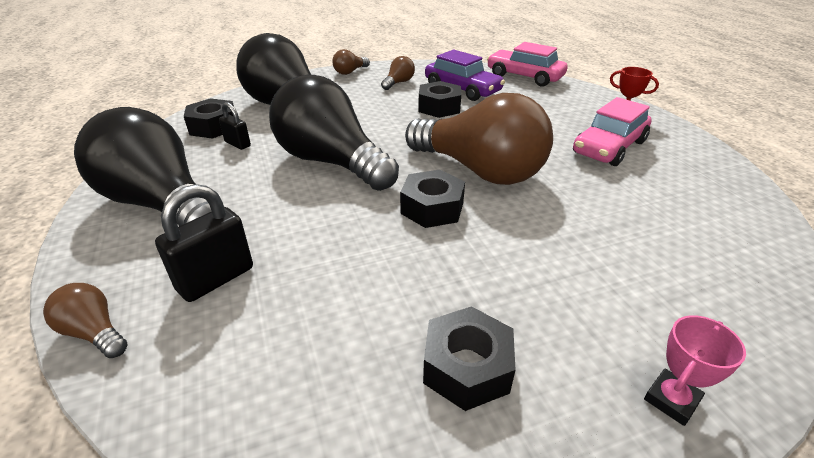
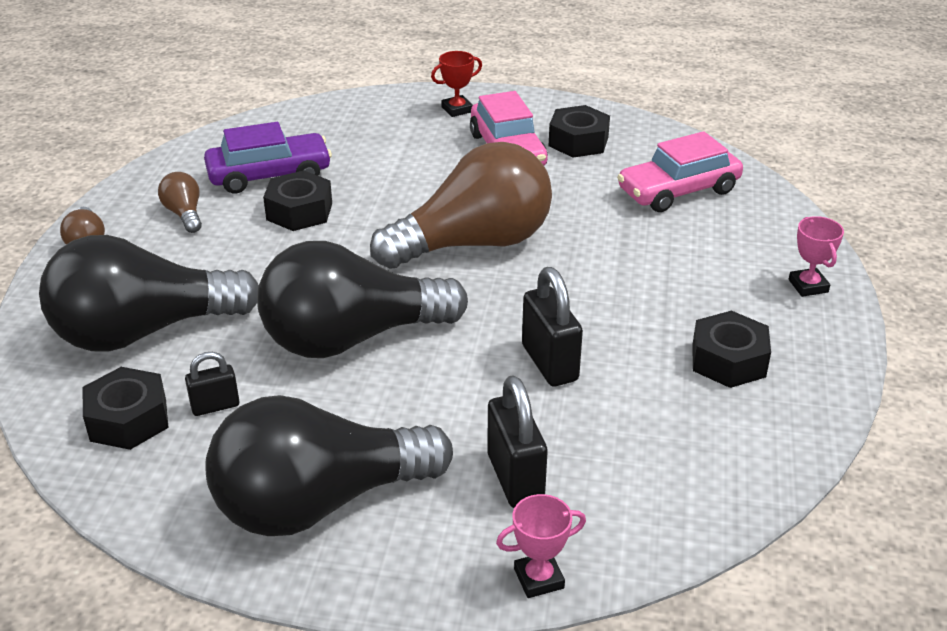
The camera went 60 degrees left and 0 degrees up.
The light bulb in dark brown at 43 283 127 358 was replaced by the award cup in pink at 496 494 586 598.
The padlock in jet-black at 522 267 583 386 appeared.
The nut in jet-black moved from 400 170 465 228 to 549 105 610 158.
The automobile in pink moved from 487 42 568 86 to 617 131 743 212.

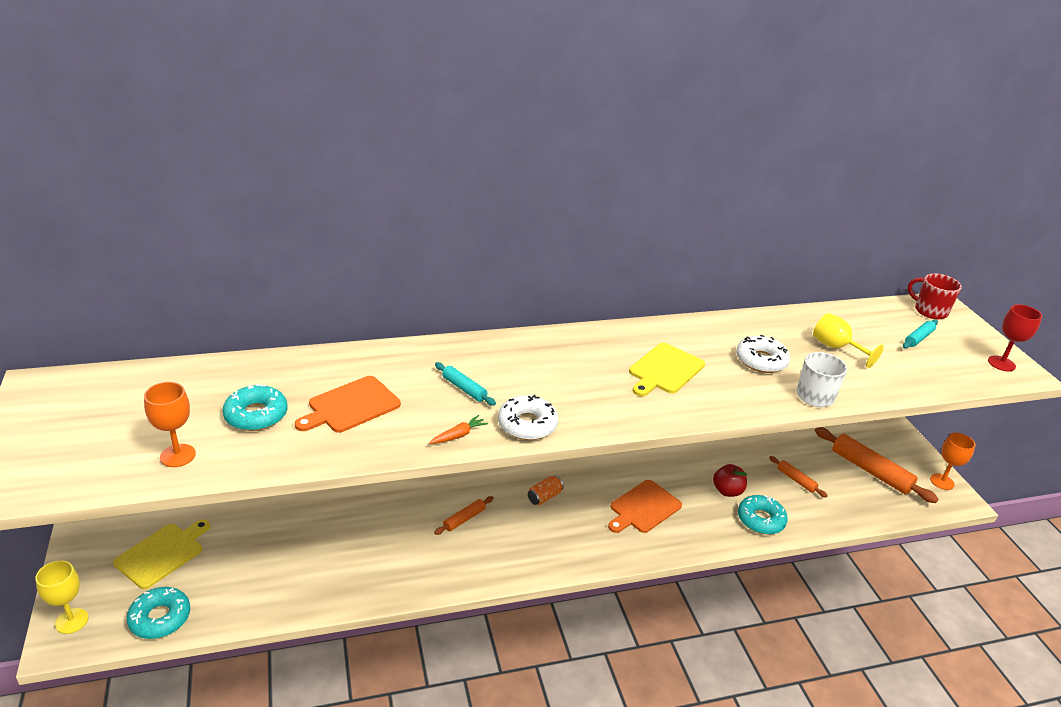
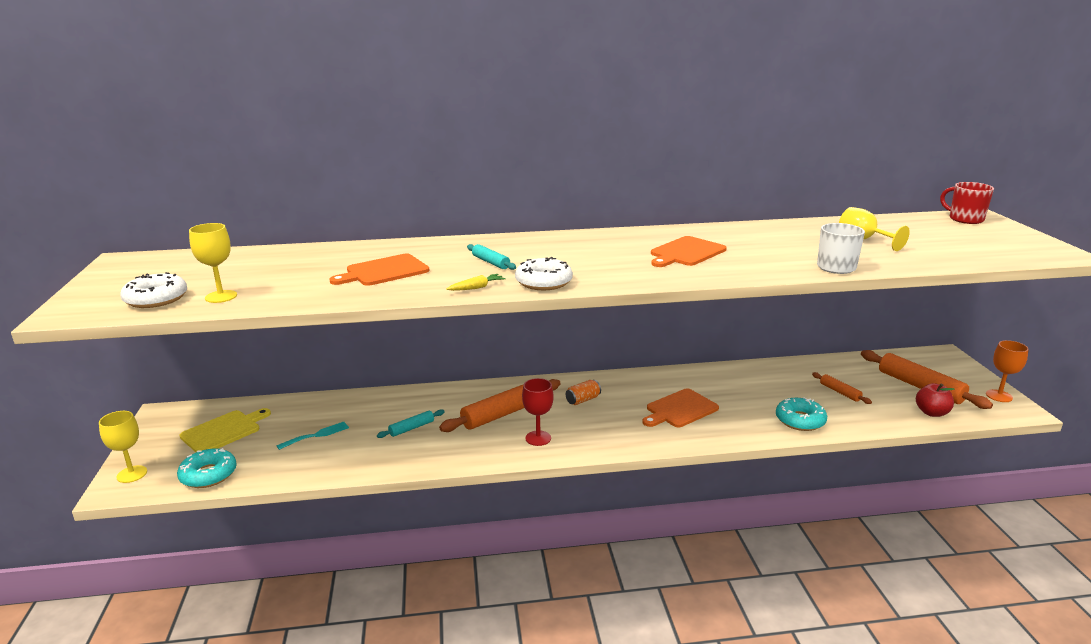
The camera went 10 degrees right and 10 degrees down.
The donut in snow-white moved from 736 335 790 373 to 120 272 187 308.
The chalice in orange at 144 382 196 467 became the chalice in bright yellow at 189 223 237 303.
The dinner fork in aqua at 276 422 349 450 appeared.
The pastry roller in aqua moved from 903 319 938 349 to 377 409 445 438.
The pastry roller in orange at 434 496 494 535 changed to 1.97 times the size.
The toy carrot in orange at 429 415 488 444 became the toy carrot in bright yellow at 446 274 506 291.
The chalice in red moved from 988 304 1042 372 to 522 378 554 446.
The cutting board in bright yellow at 629 343 705 396 became the cutting board in orange at 651 236 727 267.
The toy apple in red moved from 713 464 747 497 to 916 383 955 417.
The donut in aqua at 223 384 288 431 disappeared.

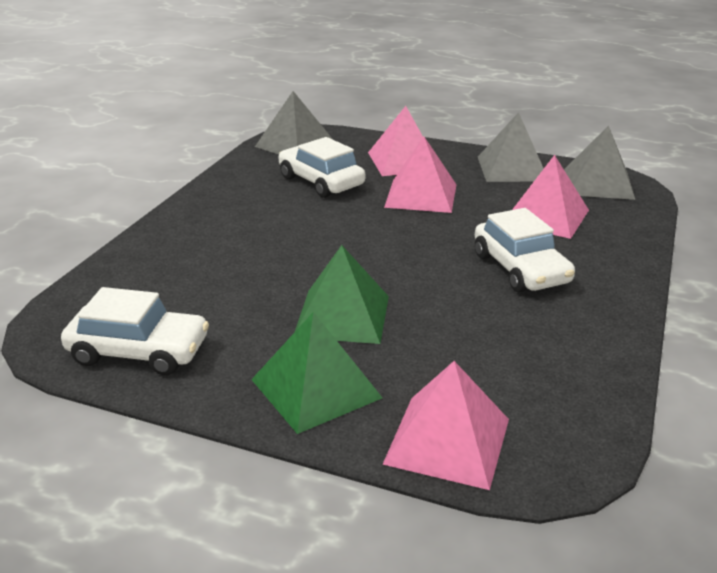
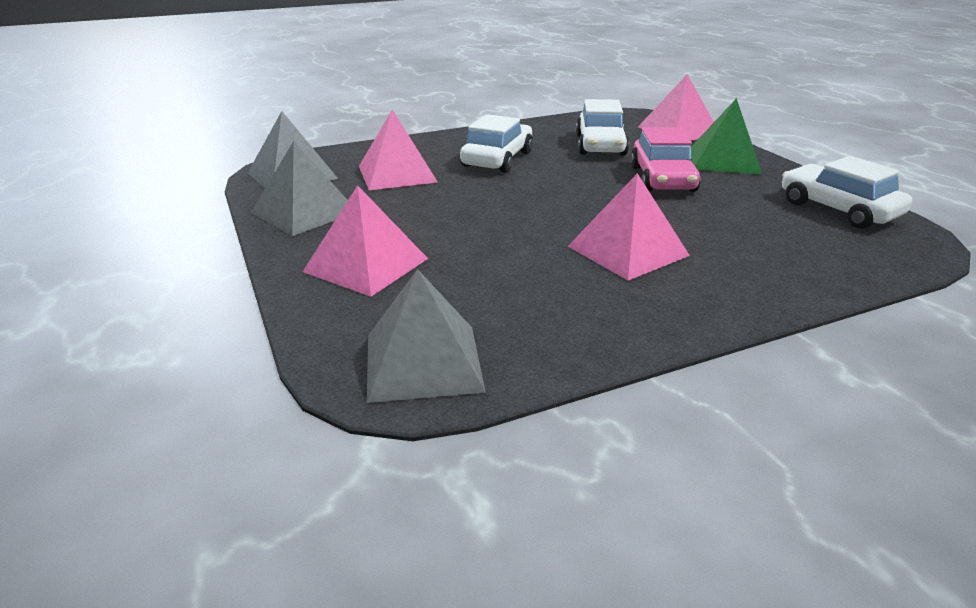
The camera went 135 degrees left and 0 degrees up.
The pyramid shape in pink moved from 384 137 457 213 to 568 173 690 280.
The automobile in snow-white moved from 278 137 365 198 to 576 99 629 156.
The pyramid shape in green at 295 245 389 344 was replaced by the automobile in pink at 630 127 701 192.

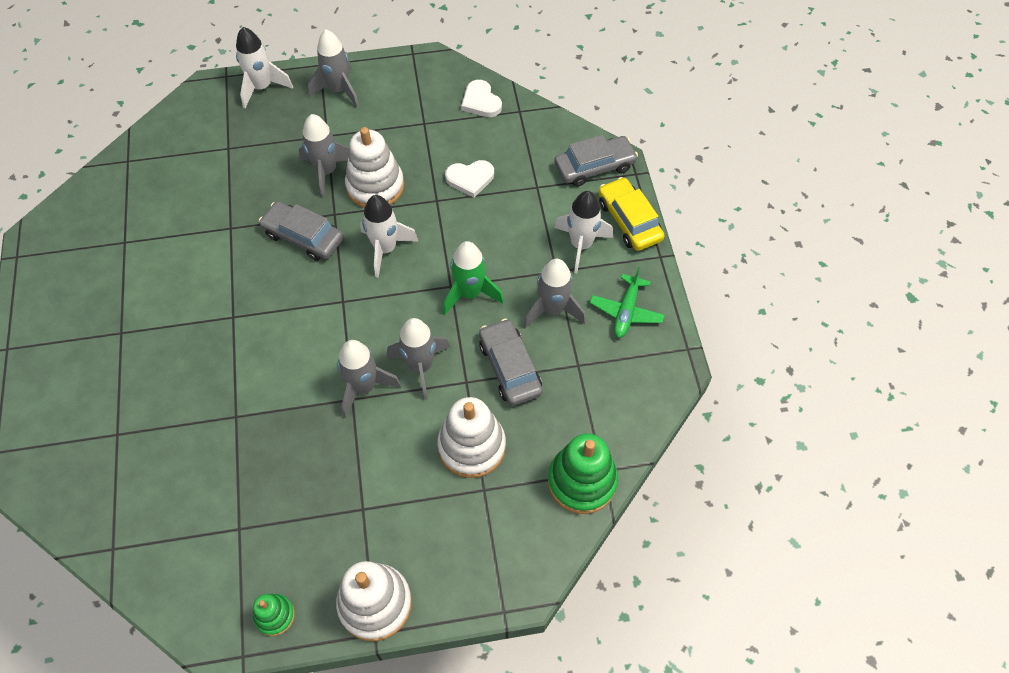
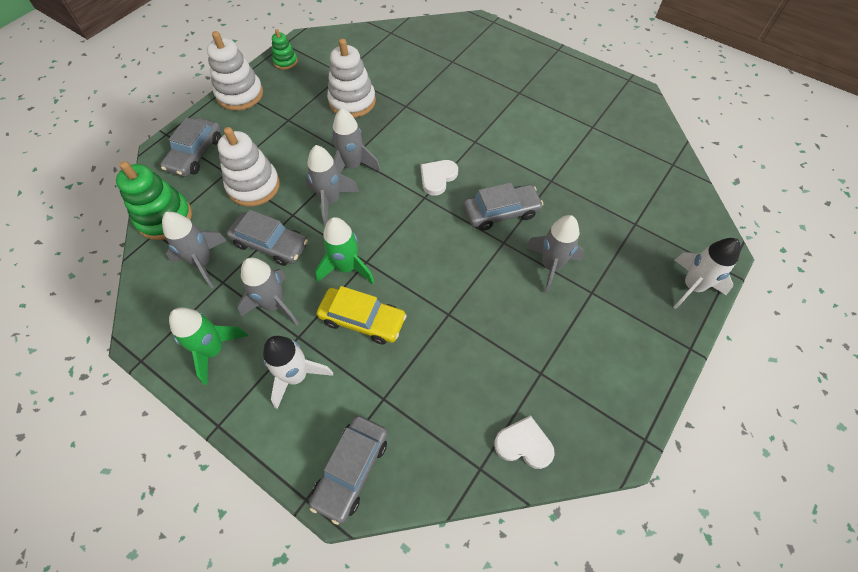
The camera went 135 degrees right and 0 degrees up.
The automobile in ash-grey at 160 117 221 177 appeared.
The spaceship in ash-grey moved from 308 30 359 108 to 162 212 227 288.
The aeroplane in green at 590 267 665 338 was replaced by the spaceship in green at 169 307 248 385.
The automobile in bright yellow moved from 598 177 665 251 to 317 286 407 345.
The stacking rings in snow-white moved from 345 127 404 208 to 327 38 376 118.
The love heart in snow-white moved from 445 160 494 198 to 421 160 458 196.
The spaceship in snow-white at 360 195 419 278 disappeared.

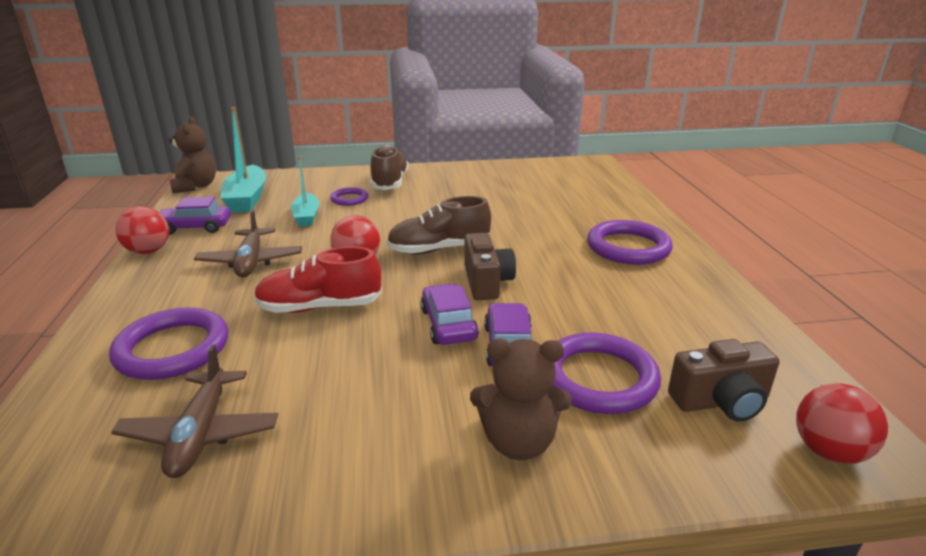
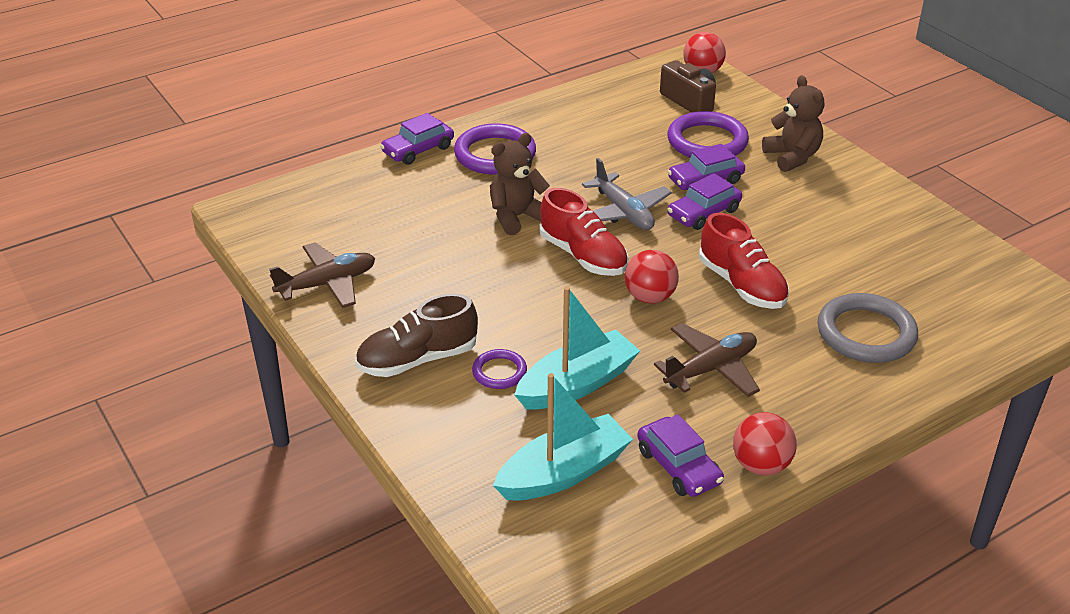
The camera went 115 degrees left and 10 degrees up.
The aeroplane in dark brown moved from 111 344 278 478 to 269 242 375 308.
The automobile in purple at 380 113 454 165 appeared.
The teddy in dark brown moved from 169 117 216 193 to 490 133 550 235.
The sailboat in aqua at 291 156 319 227 changed to 1.57 times the size.
The lace-up shoe in dark brown at 387 196 491 255 became the lace-up shoe in red at 540 188 629 276.
The photo camera in dark brown at 465 233 516 300 was replaced by the aeroplane in ash-grey at 582 158 672 230.
The ring in purple at 109 307 228 380 became the ring in ash-grey at 818 293 918 363.

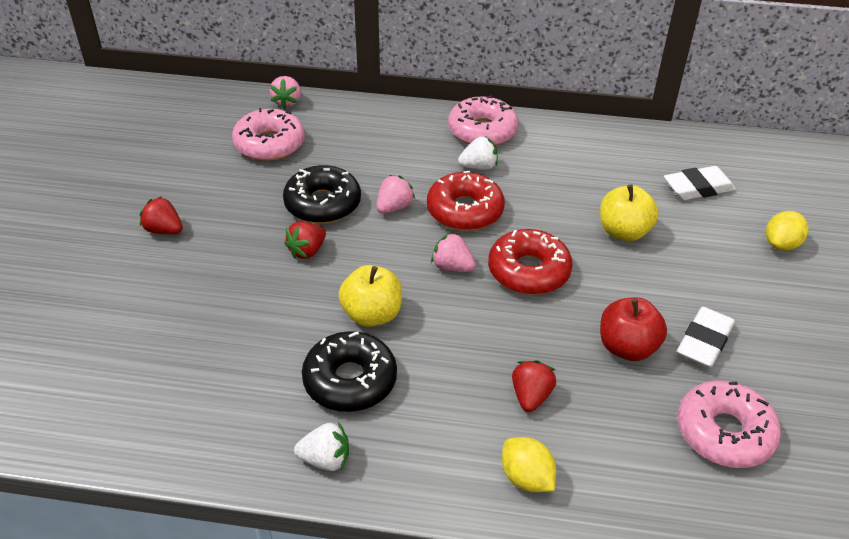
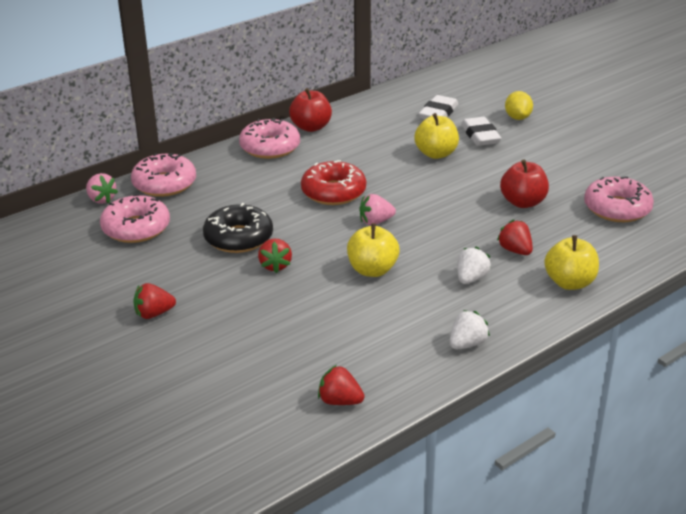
The camera went 45 degrees left and 10 degrees down.
The donut in pink at 131 153 196 197 appeared.
The toy apple in red at 289 88 332 132 appeared.
The berry in red at 318 365 365 405 appeared.
The berry in snow-white moved from 458 136 498 170 to 457 247 491 284.
The gum eraser in snow-white moved from 677 307 735 368 to 461 117 501 146.
The toy lemon in bright yellow at 502 437 556 492 was replaced by the toy apple in bright yellow at 544 235 599 290.
The donut in jet-black at 302 331 397 412 disappeared.
The berry in pink at 376 175 415 214 disappeared.
The donut in red at 488 229 573 295 disappeared.

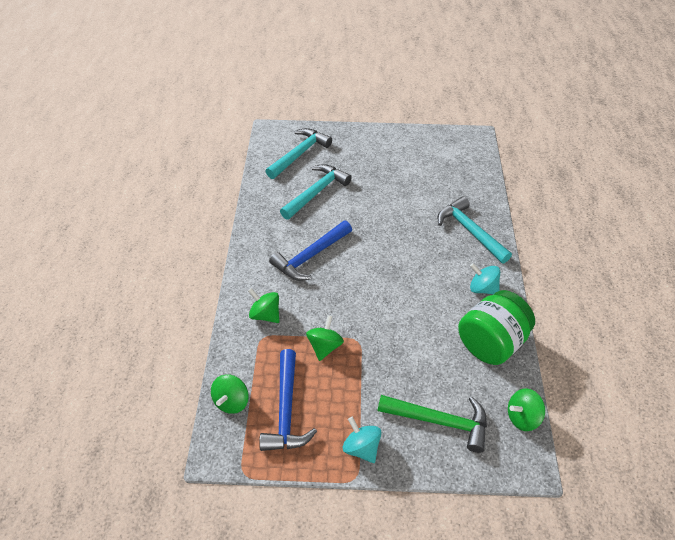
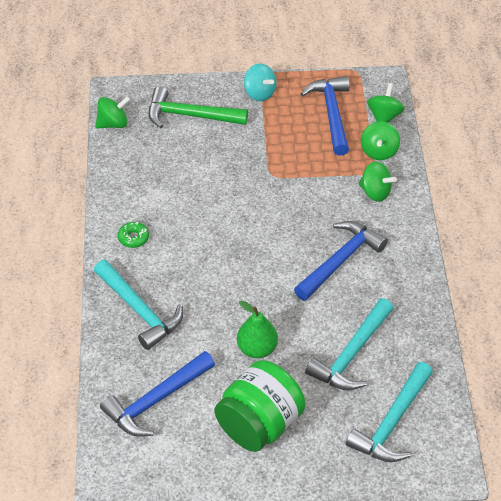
The camera went 175 degrees right and 0 degrees up.
The carpenter's hammer in royal blue at 100 351 215 437 appeared.
The toy top in aqua at 470 263 500 294 was replaced by the donut in green at 118 222 149 248.
The jam jar in green moved from 458 290 535 365 to 215 360 306 452.
The pear fruit in green at 237 301 278 358 appeared.
The toy top in green moved from 306 315 344 361 to 361 121 400 160.

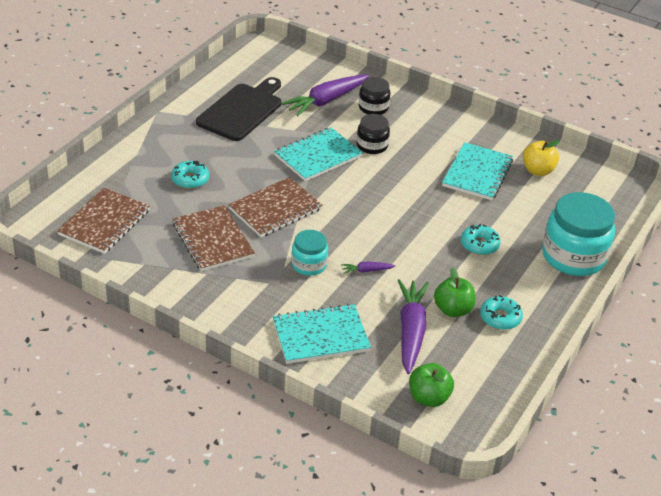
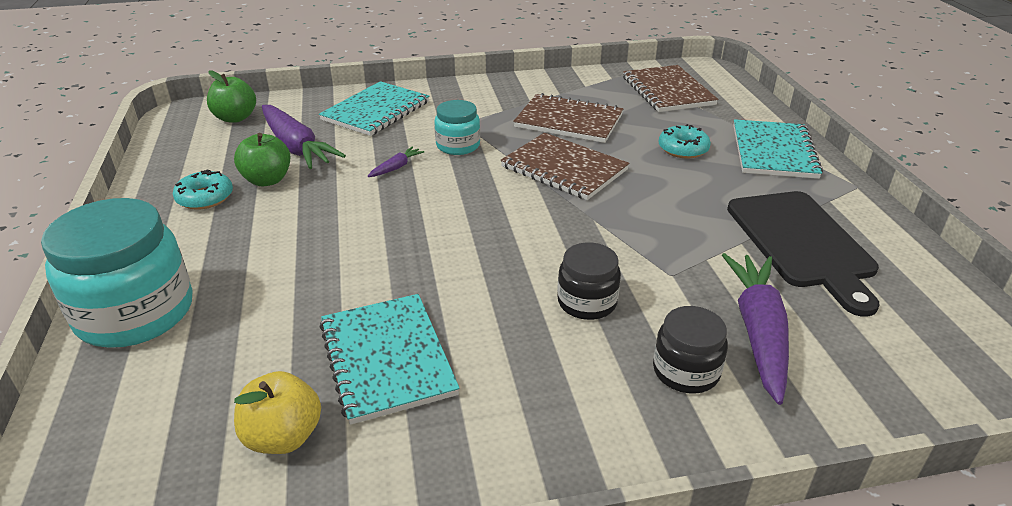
The camera went 140 degrees right and 5 degrees down.
The notepad in dark brown at 228 177 323 237 turned 60 degrees counterclockwise.
The notepad in aqua moved from 274 127 363 181 to 733 119 823 179.
The donut in aqua at 461 224 501 255 disappeared.

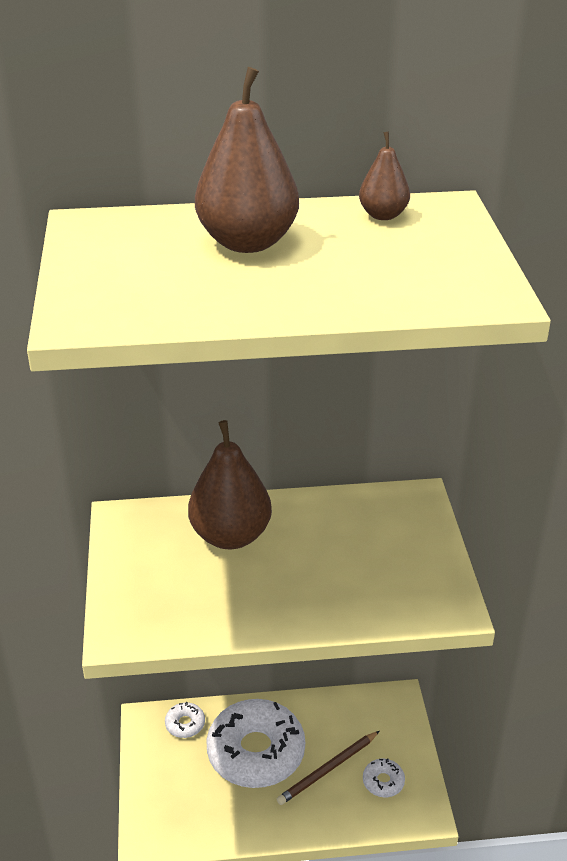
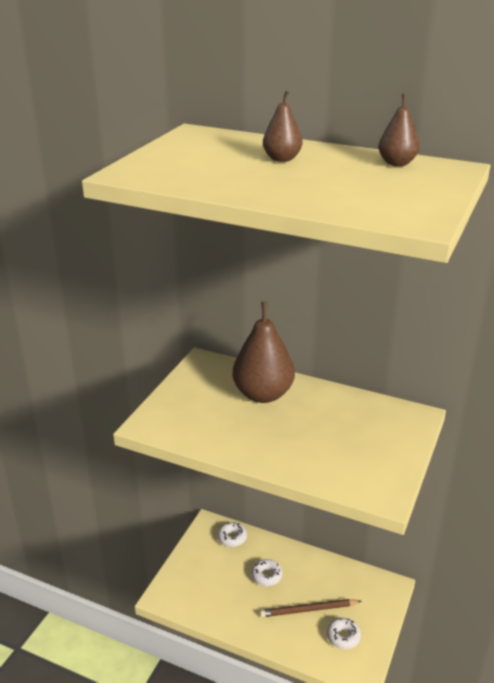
The camera went 30 degrees right and 5 degrees down.
The donut in snow-white at 207 699 305 788 changed to 0.42 times the size.
The pear fruit in dark brown at 195 67 299 253 changed to 0.52 times the size.

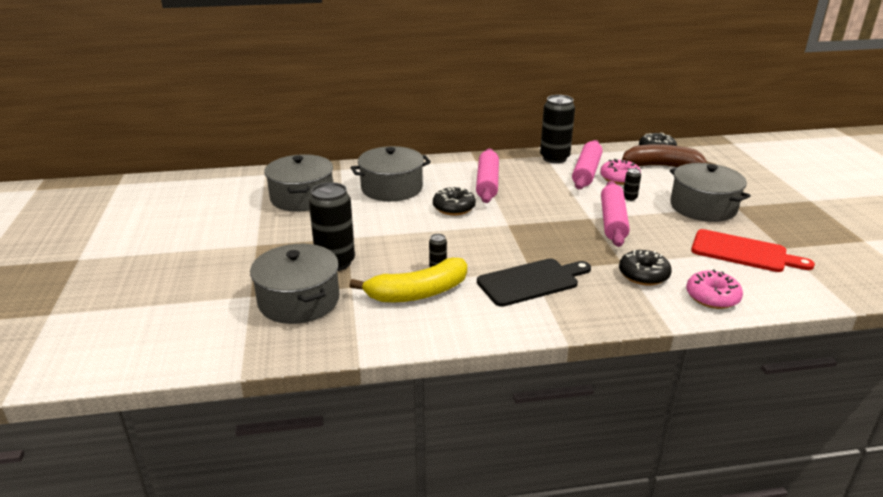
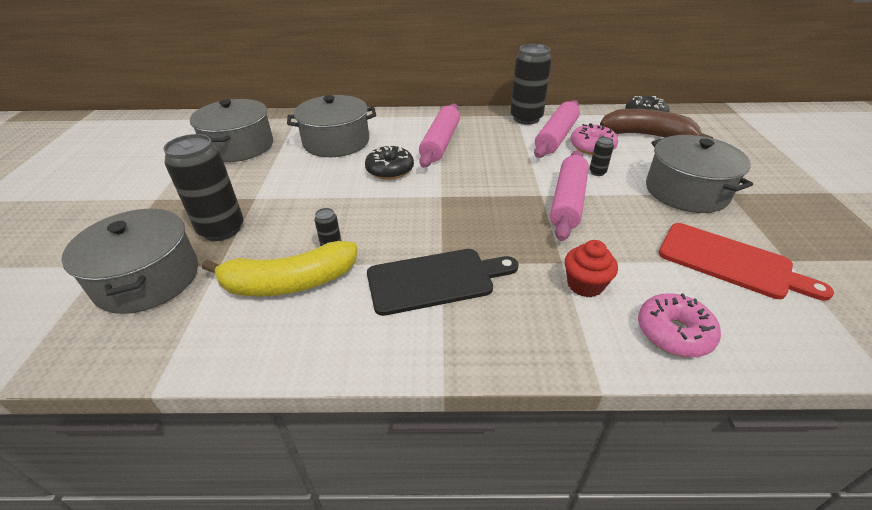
The camera went 10 degrees right and 10 degrees up.
The donut in jet-black at 619 250 672 286 was replaced by the cupcake in red at 565 240 618 297.

